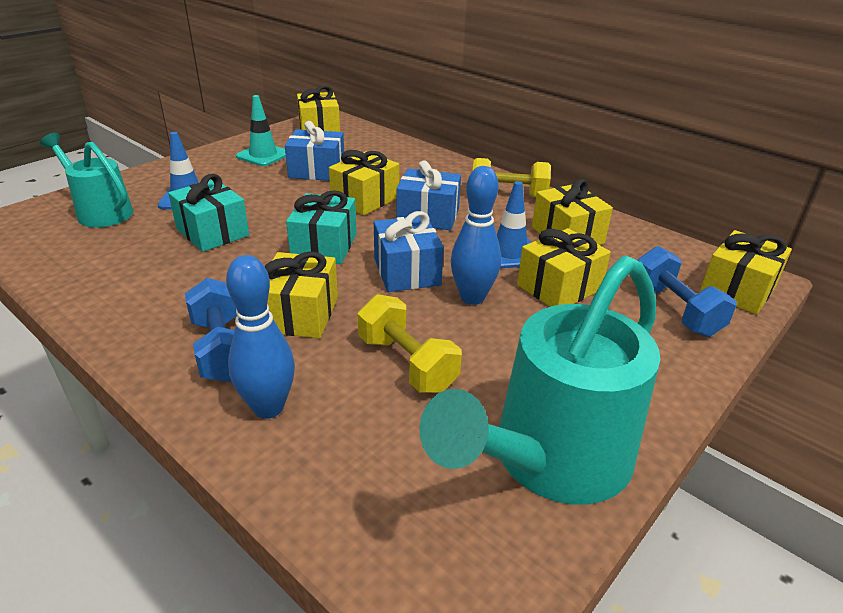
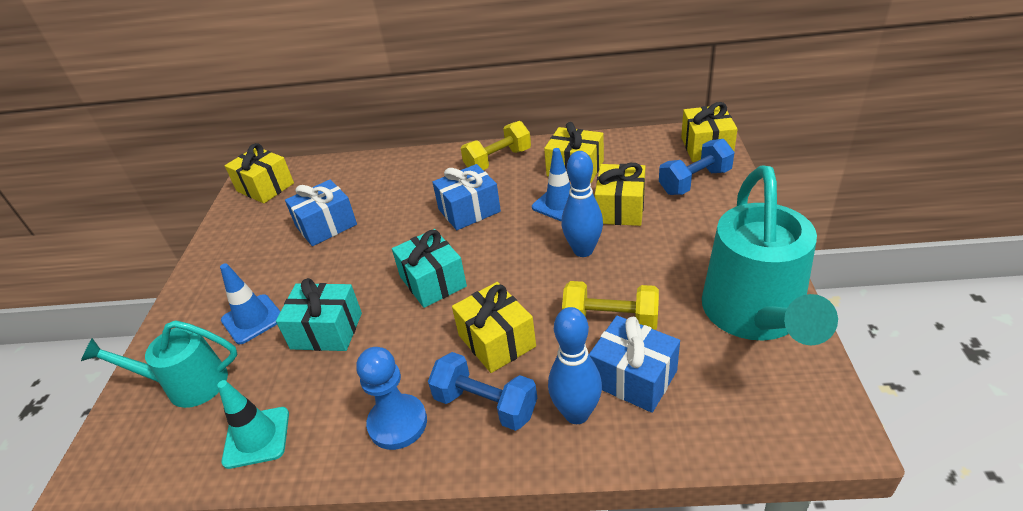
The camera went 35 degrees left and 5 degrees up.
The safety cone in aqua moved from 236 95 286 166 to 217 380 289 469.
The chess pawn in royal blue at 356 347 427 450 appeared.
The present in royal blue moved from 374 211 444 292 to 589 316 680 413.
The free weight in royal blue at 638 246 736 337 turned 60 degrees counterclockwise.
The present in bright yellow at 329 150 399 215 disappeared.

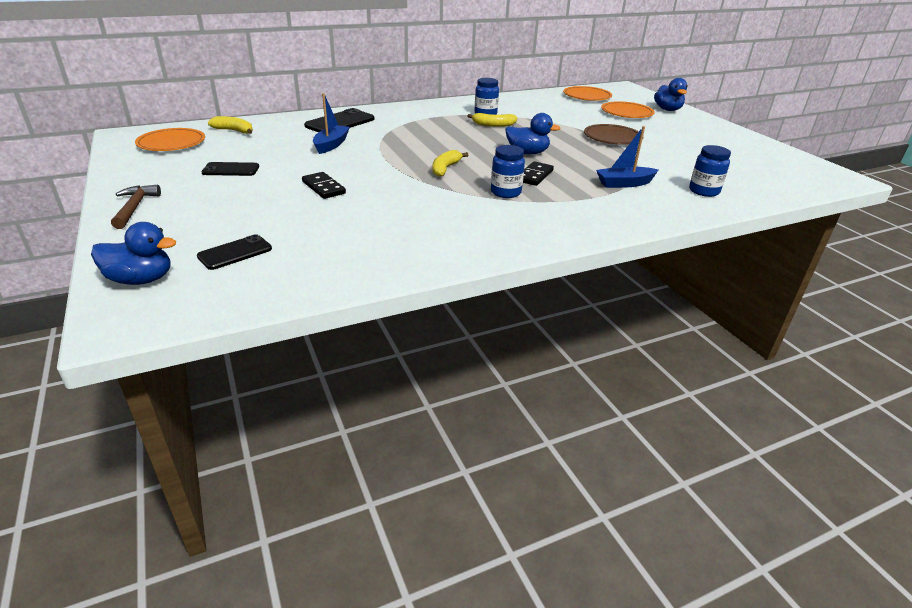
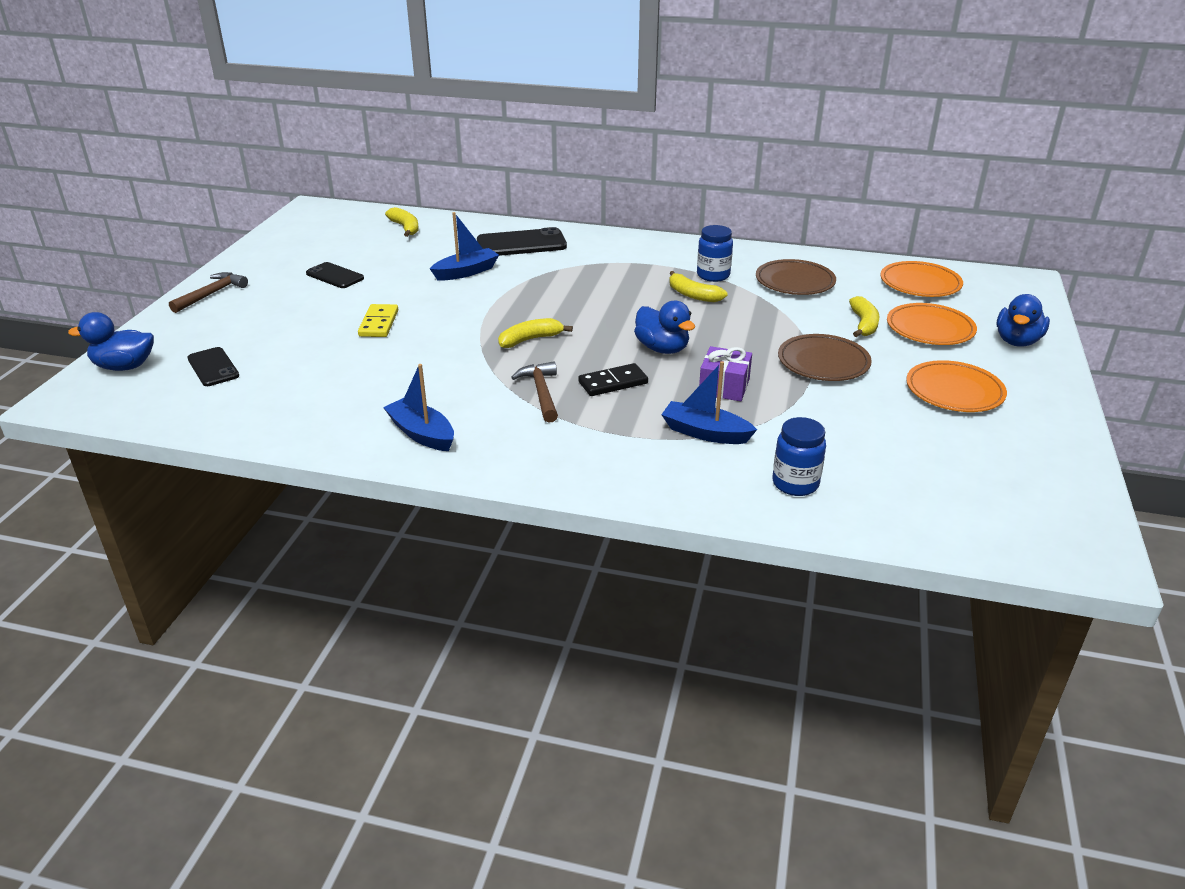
The camera went 40 degrees right and 0 degrees up.
The rubber duck in royal blue at 91 222 176 285 turned 135 degrees clockwise.
The mobile phone in jet-black at 197 234 272 270 turned 60 degrees clockwise.
The domino piece in jet-black at 302 172 346 199 became the domino piece in bright yellow at 358 304 398 337.
The sailboat in royal blue at 383 364 454 451 appeared.
The jam jar in royal blue at 491 145 525 198 was replaced by the carpenter's hammer in dark brown at 511 362 558 423.
The present in purple at 699 346 752 401 appeared.
The plate in dark brown at 756 259 836 295 appeared.
The banana fruit in bright yellow at 849 296 879 337 appeared.
The plate in orange moved from 135 128 205 151 to 906 360 1007 412.

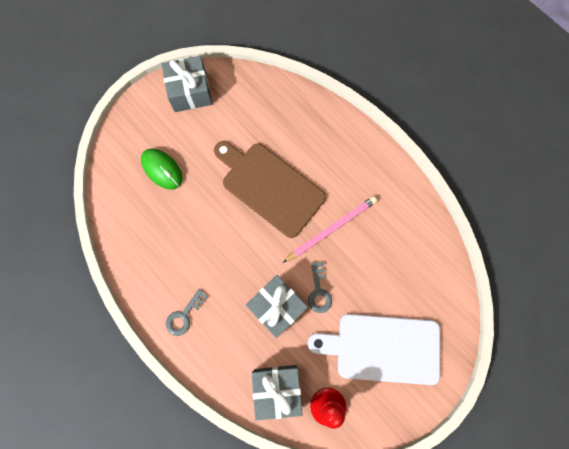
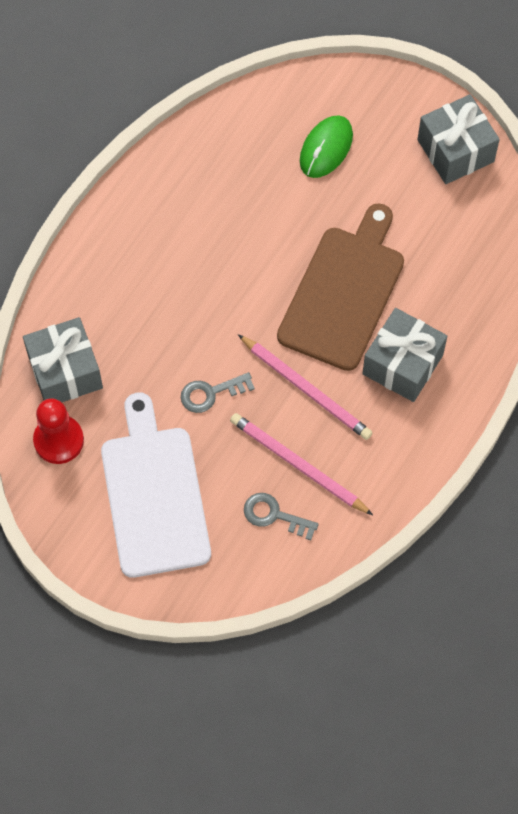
The camera went 75 degrees right and 10 degrees down.
The pencil in pink at 230 413 373 515 appeared.
The door key in ash-grey moved from 166 289 208 336 to 244 493 319 540.
The present in ash-grey moved from 246 275 308 338 to 362 308 447 402.

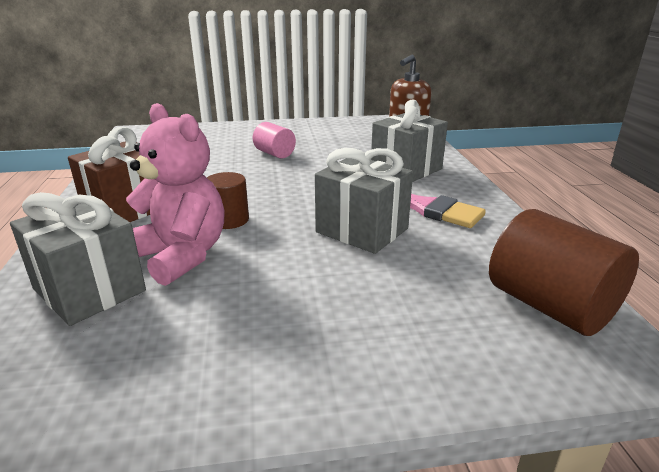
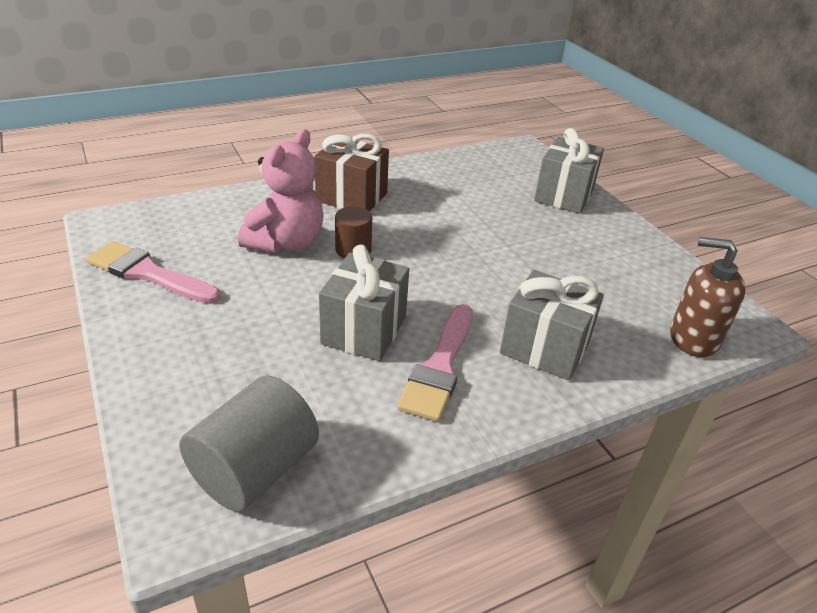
The camera went 70 degrees right and 10 degrees up.
The brush in pink at 86 241 221 304 appeared.
The cylinder shape in dark brown at 489 209 639 336 became the cylinder shape in ash-grey at 179 375 319 512.
The present in ash-grey moved from 10 192 146 326 to 534 128 604 214.
The cylinder shape in pink at 253 122 296 158 disappeared.

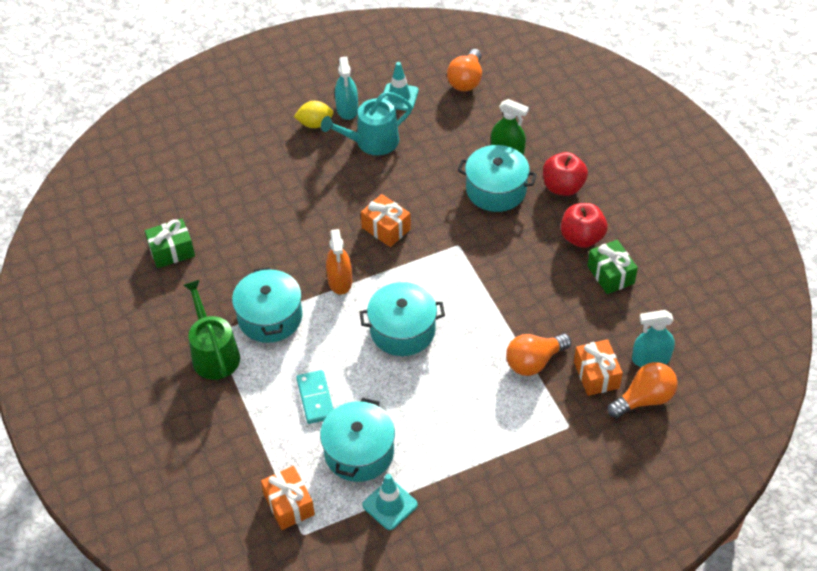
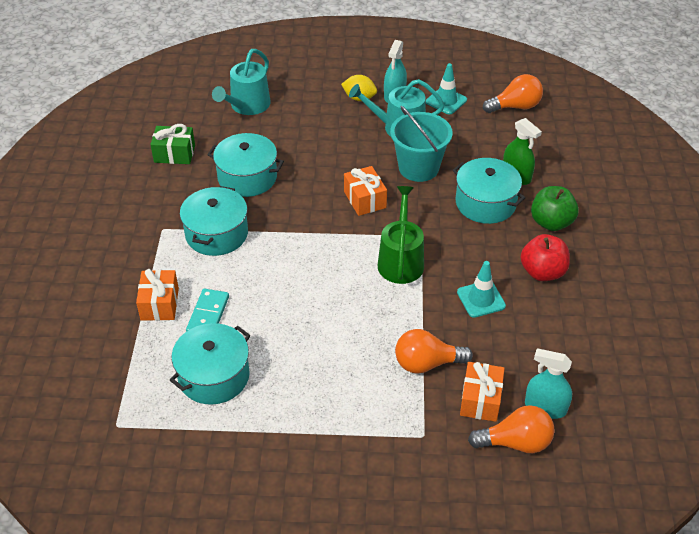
The camera went 25 degrees right and 5 degrees down.
The present in orange moved from 261 466 315 530 to 136 269 179 321.
The stockpot in aqua moved from 360 282 445 356 to 207 133 284 197.
The sprinkling can in aqua at 212 49 270 115 appeared.
The sprinkling can in green moved from 183 280 240 380 to 378 186 424 284.
The bucket in aqua at 390 106 453 182 appeared.
The safety cone in aqua moved from 362 474 418 530 to 457 261 506 318.
The light bulb in orange at 447 49 482 91 turned 150 degrees counterclockwise.
The toy apple in red at 543 152 588 196 became the toy apple in green at 531 186 579 231.
The spray cleaner in orange at 326 229 352 295 disappeared.
The present in green at 587 240 638 294 disappeared.

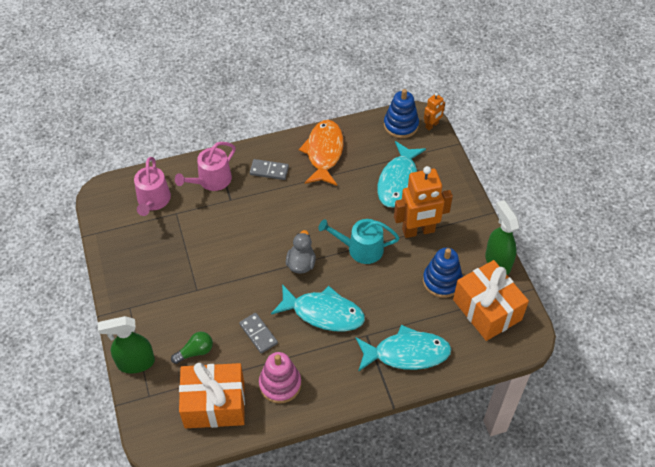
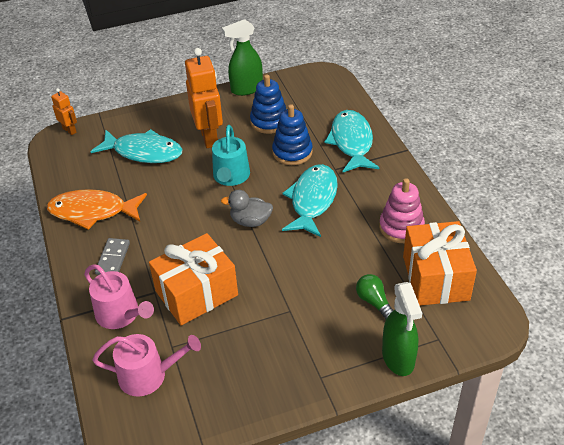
The camera went 90 degrees left and 10 degrees down.
The present in orange moved from 453 260 529 341 to 149 233 238 325.
The stacking rings in royal blue moved from 384 89 419 138 to 272 104 313 165.
The domino piece in ash-grey at 239 313 278 353 disappeared.

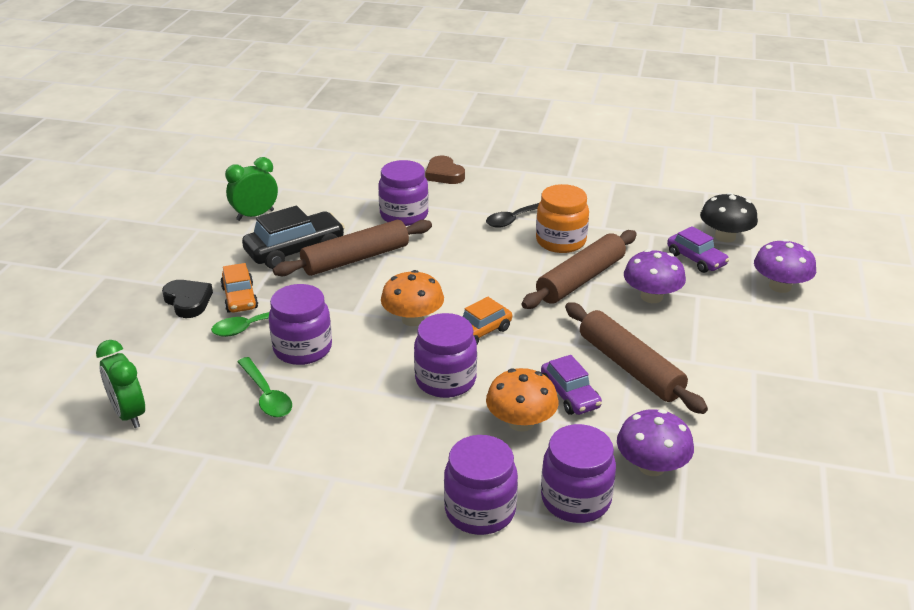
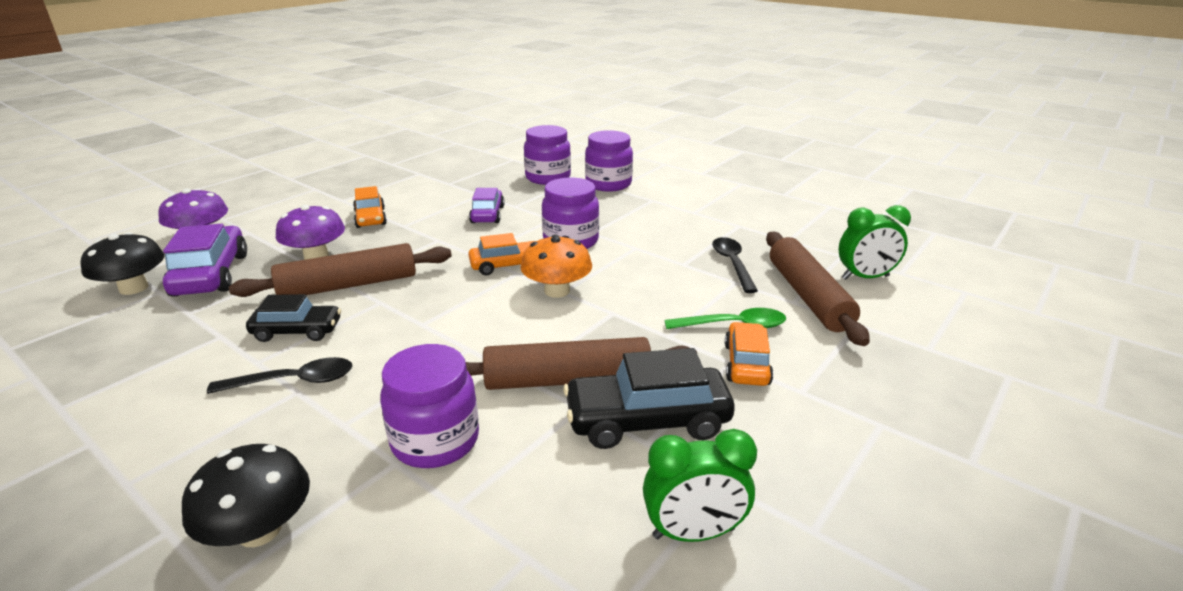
The camera went 155 degrees left and 5 degrees down.
The automobile in purple at 667 226 729 273 changed to 1.57 times the size.
The love heart in dark brown at 425 156 465 184 was replaced by the toadstool in jet-black at 182 444 310 547.
The jam jar in orange at 536 184 589 253 was replaced by the automobile in jet-black at 246 294 341 342.
The automobile in orange at 353 186 387 228 appeared.
The tablespoon in green at 238 357 292 417 became the tablespoon in jet-black at 712 237 758 293.
The pastry roller in dark brown moved from 565 302 708 414 to 766 232 870 346.
The alarm clock in green at 96 340 145 428 turned 90 degrees clockwise.
The love heart in jet-black at 162 280 213 318 disappeared.
The jam jar in purple at 269 284 332 365 disappeared.
The toadstool in orange at 486 368 559 432 disappeared.
The toadstool in purple at 617 409 694 476 disappeared.

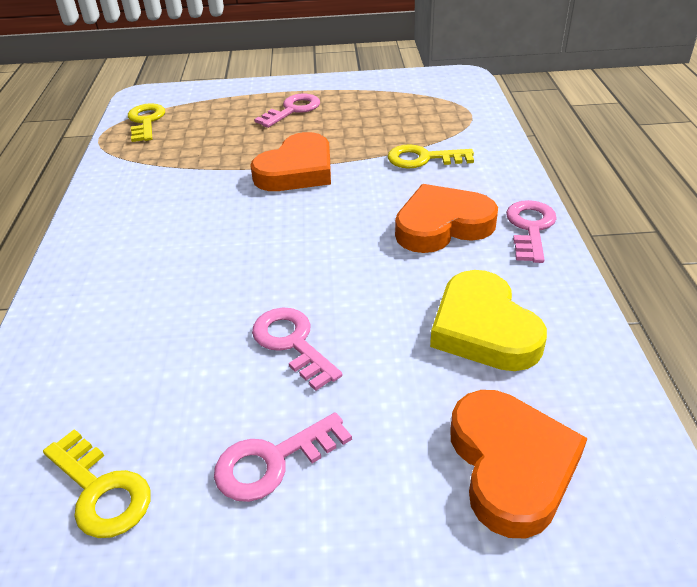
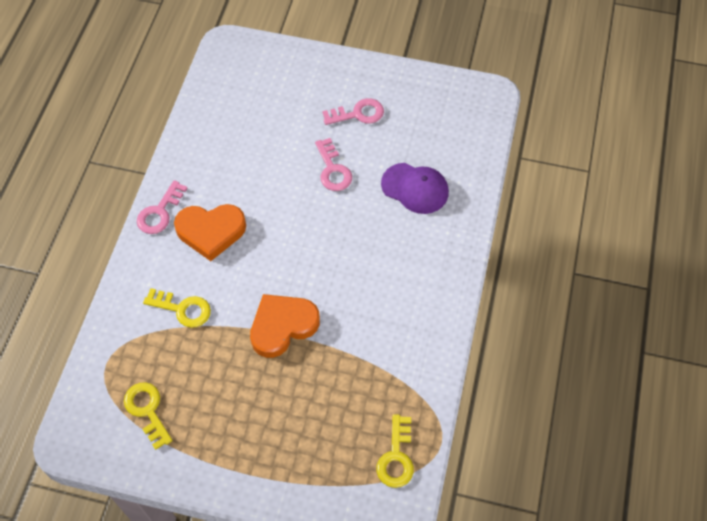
The camera went 165 degrees left and 20 degrees up.
The door key in bright yellow moved from 43 429 151 538 to 124 382 173 450.
The cap in purple at 381 163 449 214 appeared.
The door key in pink at 254 94 320 128 disappeared.
The love heart in bright yellow at 430 270 547 371 disappeared.
The love heart in orange at 450 390 588 538 disappeared.

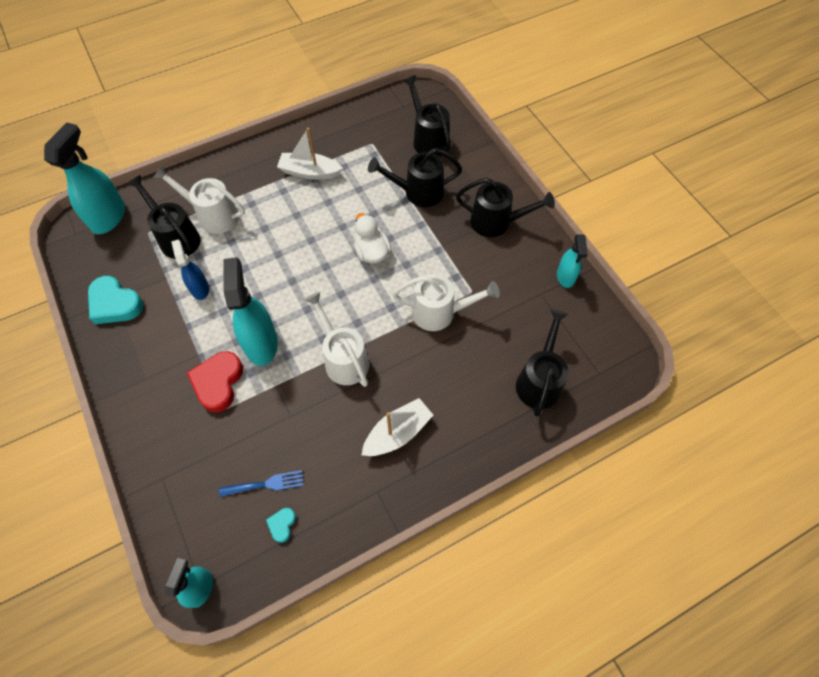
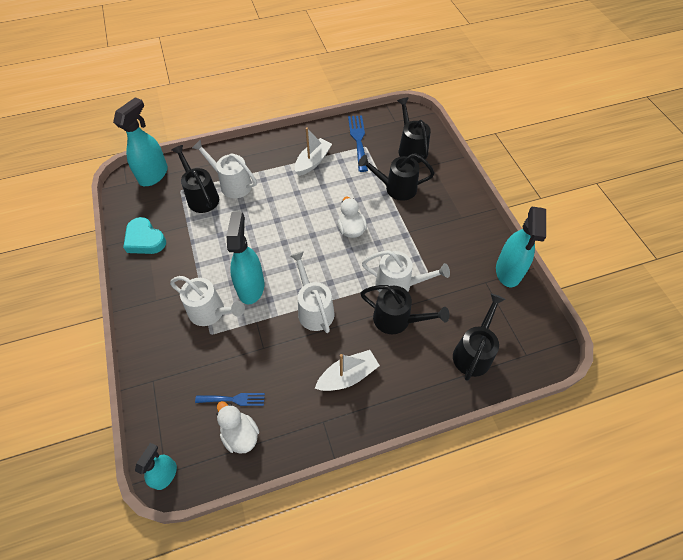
The camera went 10 degrees right and 5 degrees down.
The love heart in red at 187 351 243 412 was replaced by the sprinkling can in snow-white at 170 276 245 326.
The love heart in aqua at 266 508 296 543 was replaced by the rubber duck in snow-white at 217 401 259 454.
The sailboat in snow-white at 277 128 343 180 turned 105 degrees clockwise.
The dinner fork in royal blue at 348 115 368 172 appeared.
The sprinkling can in jet-black moved from 456 178 555 237 to 361 285 450 334.
The spray cleaner in aqua at 557 234 588 288 changed to 1.71 times the size.
The spray cleaner in royal blue at 171 240 209 300 disappeared.

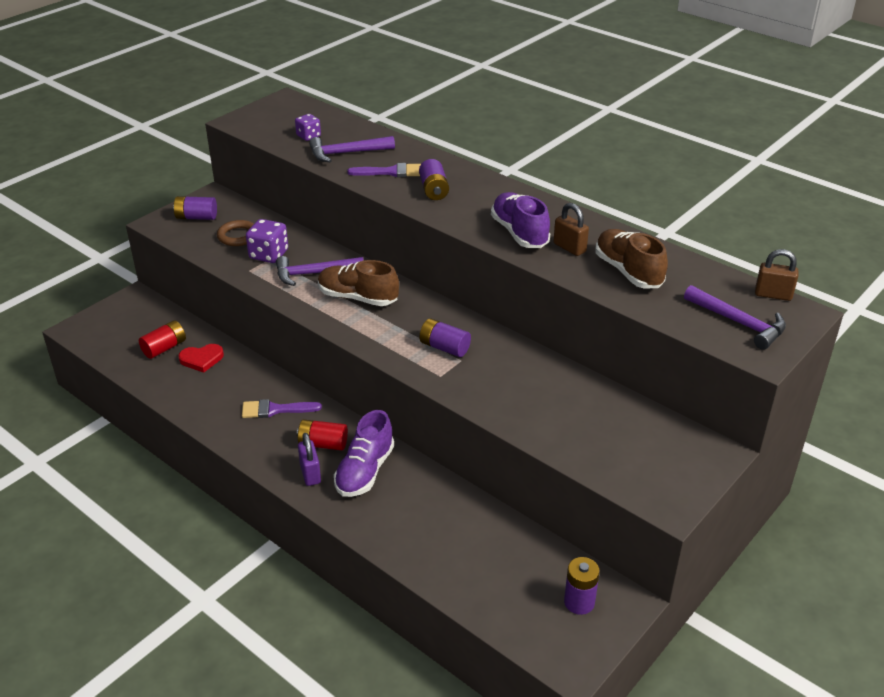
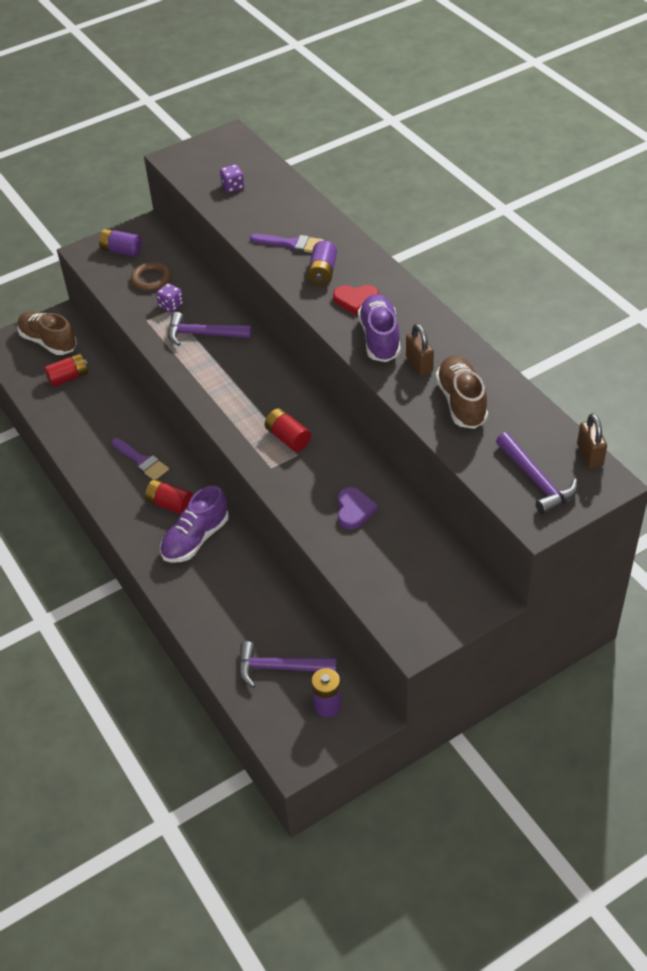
The camera went 20 degrees right and 10 degrees up.
The lace-up shoe in dark brown moved from 318 260 399 306 to 17 311 77 355.
The brush in purple at 242 399 322 418 turned 150 degrees counterclockwise.
The game die in purple at 246 219 288 263 changed to 0.63 times the size.
The carpenter's hammer in purple moved from 309 136 395 162 to 239 641 337 688.
The battery in purple at 419 318 471 357 became the battery in red at 265 408 311 452.
The love heart in red moved from 178 344 224 373 to 333 285 379 315.
The love heart in purple at 337 487 378 529 appeared.
The padlock in dark brown at 755 249 798 301 turned 45 degrees clockwise.
The padlock in purple at 298 433 321 486 disappeared.

